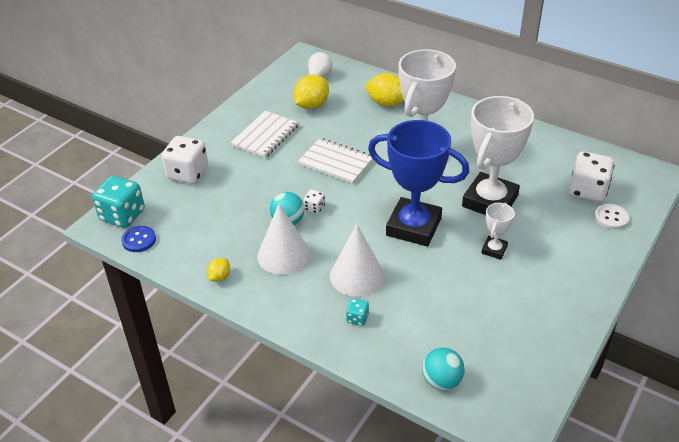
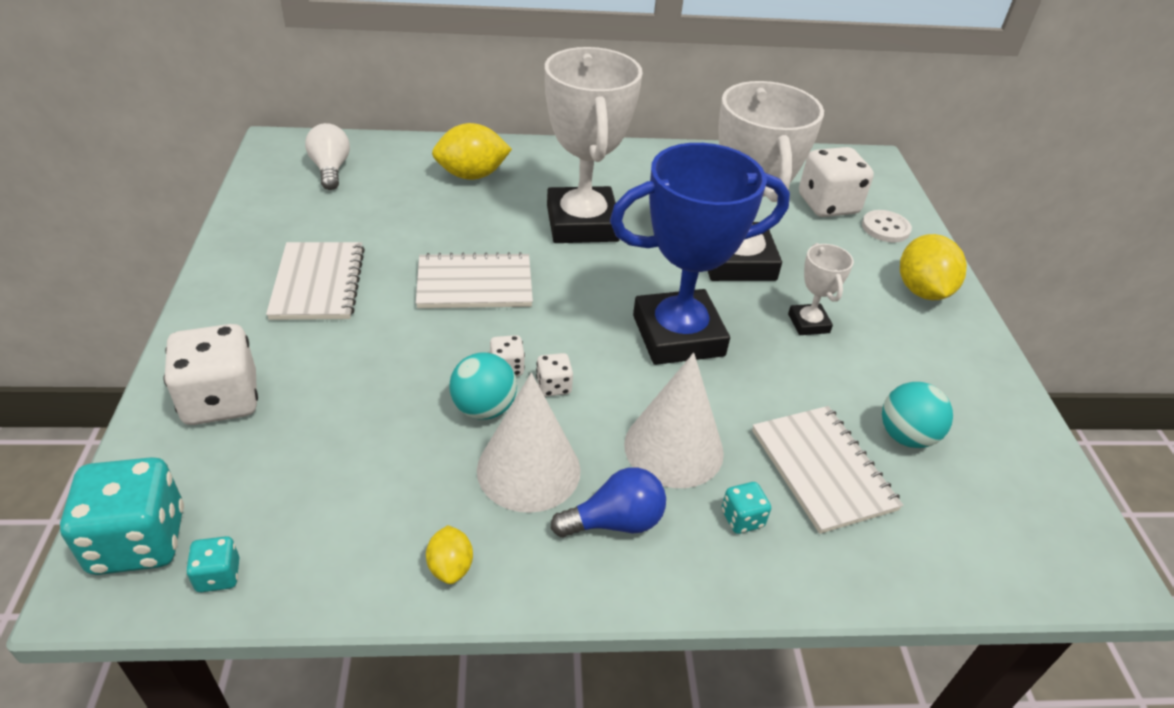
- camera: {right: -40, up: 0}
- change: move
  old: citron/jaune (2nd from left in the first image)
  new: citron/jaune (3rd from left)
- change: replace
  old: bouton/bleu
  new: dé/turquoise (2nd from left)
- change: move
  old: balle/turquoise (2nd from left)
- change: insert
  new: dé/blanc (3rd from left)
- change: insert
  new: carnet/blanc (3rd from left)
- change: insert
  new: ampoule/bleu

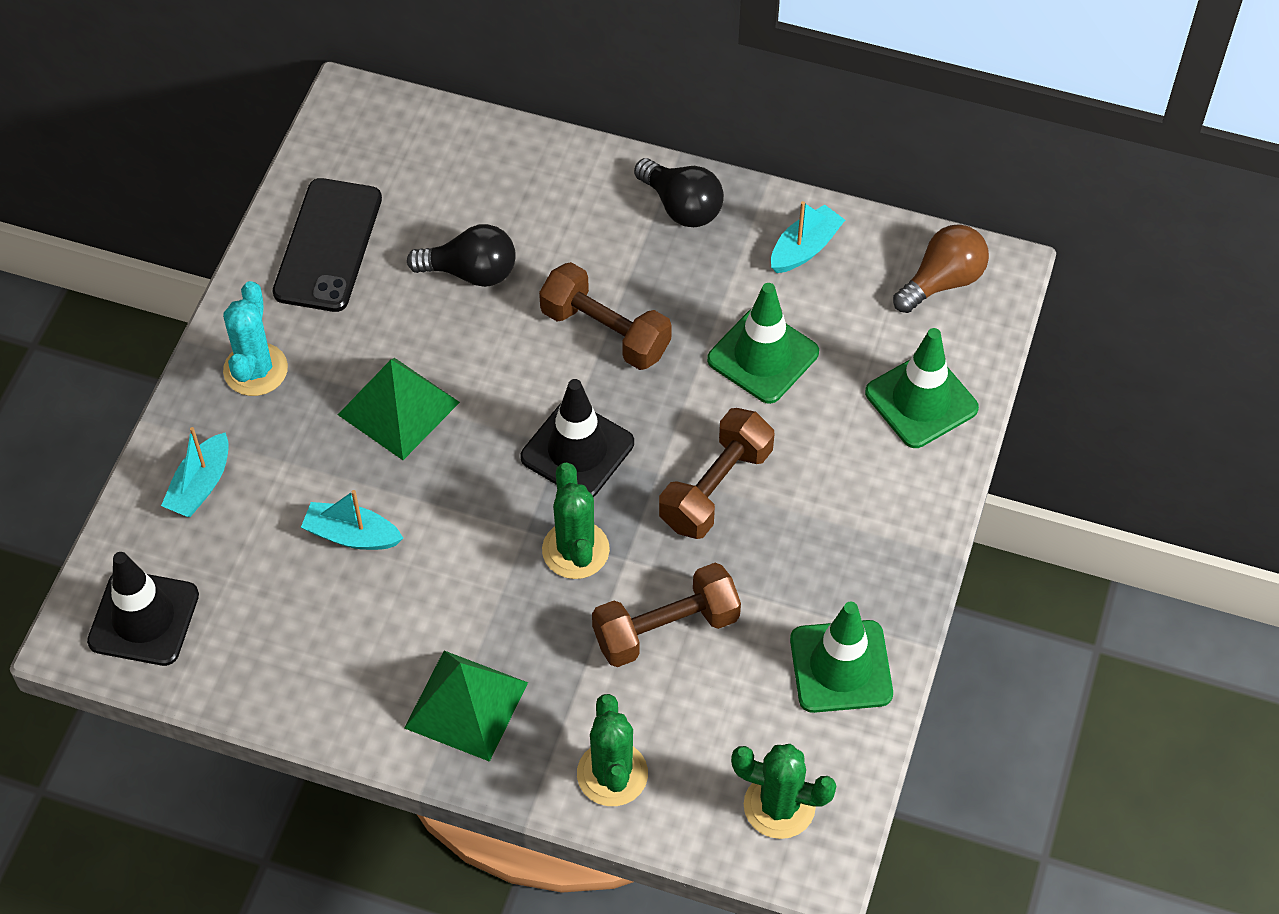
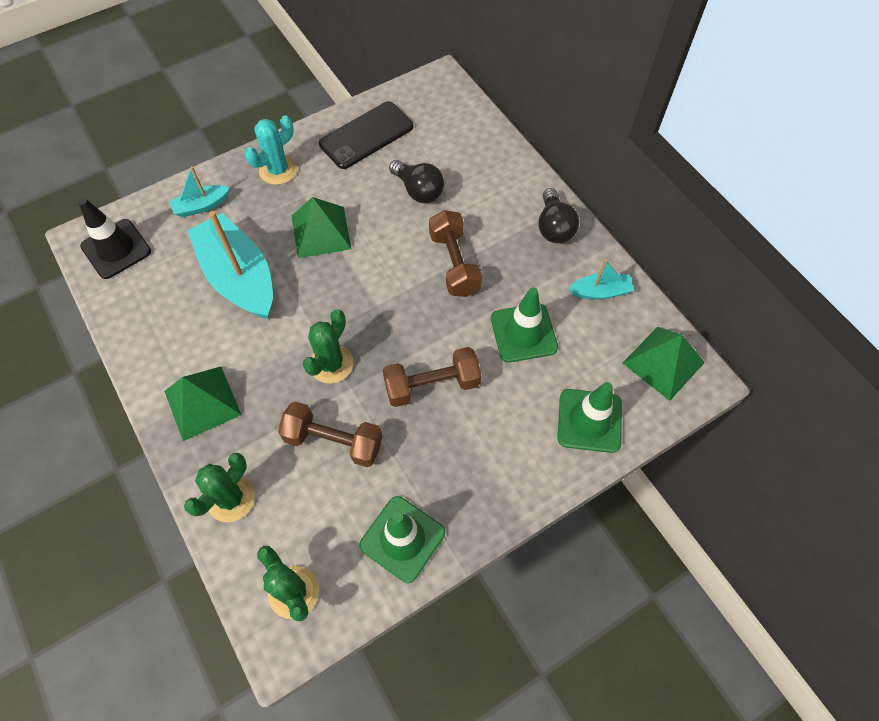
- camera: {right: 40, up: 5}
- change: replace
  old: ampoule/marron
  new: pyramide/vert (3rd from left)
- change: delete
  old: cône de chantier/noir (2nd from left)
- change: resize
  old: bateau/turquoise (2nd from left)
  factor: 2.09

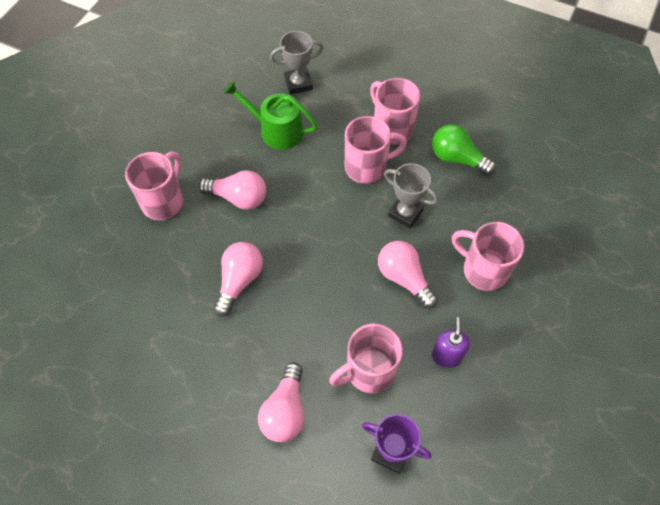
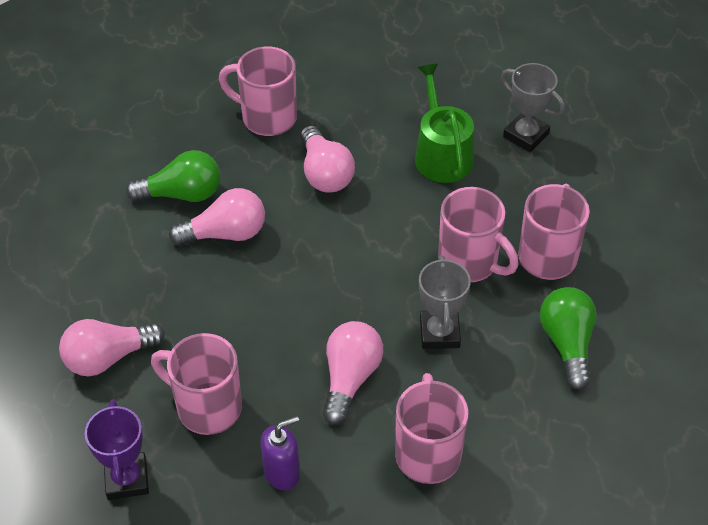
- camera: {right: 55, up: -10}
- change: rotate
  old: tasse/rose (1st from left in the first image)
  degrees: -150
- change: insert
  new: ampoule/vert (1st from left)

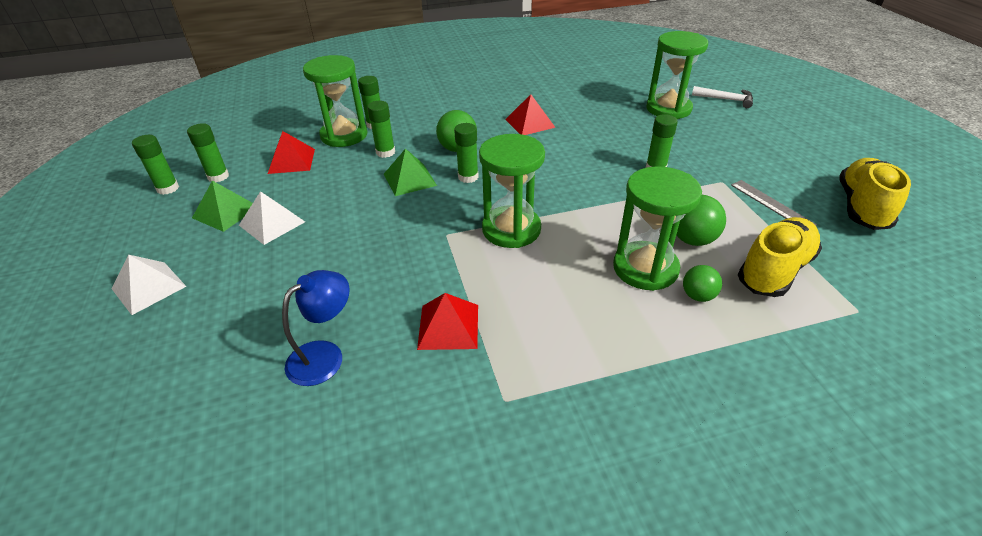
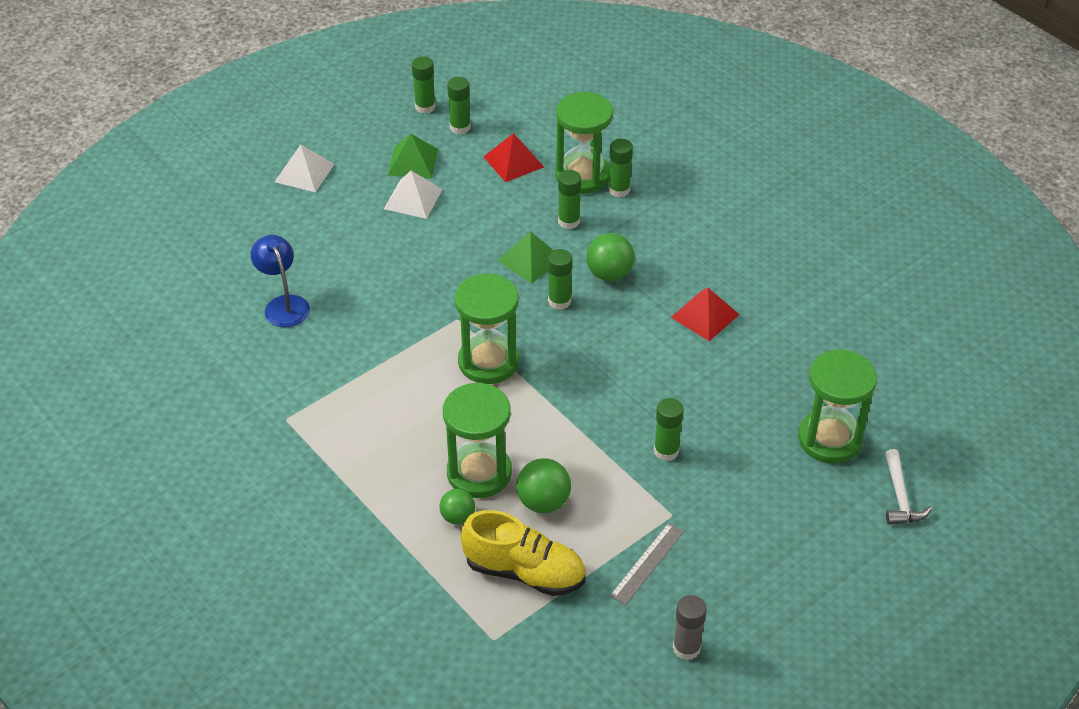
- camera: {right: 65, up: 5}
- change: replace
  old: chaussure/jaune (2nd from left)
  new: bâton de colle/gris
- change: rotate
  old: lampe/bleu
  degrees: -135
- change: delete
  old: pyramide/rouge (2nd from left)

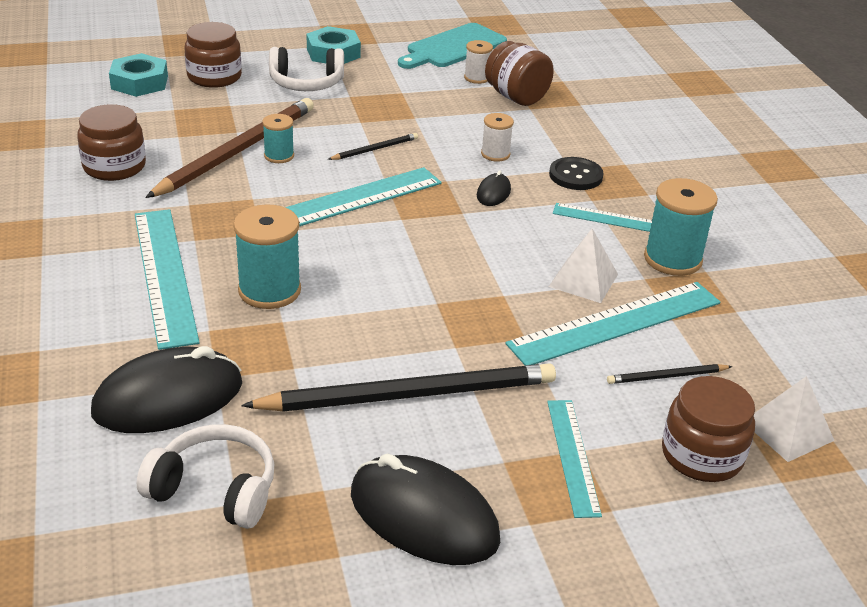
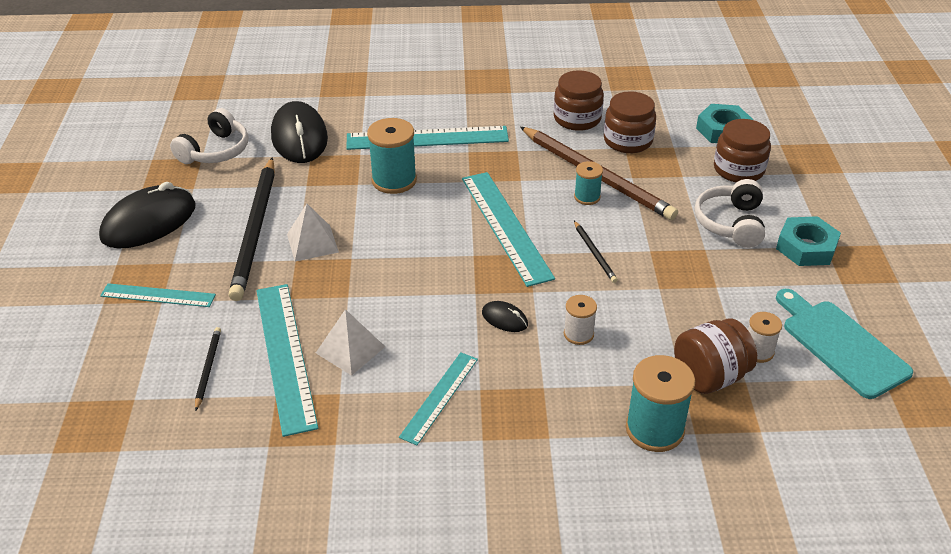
- camera: {right: 105, up: 5}
- change: delete
  old: bouton/noir
- change: move
  old: bobine/turquoise (3rd from left)
- change: move
  old: bocal/marron (4th from left in the first image)
  new: bocal/marron (2nd from left)
- change: move
  old: pyramide/blanc (2nd from left in the first image)
  new: pyramide/blanc (1st from left)

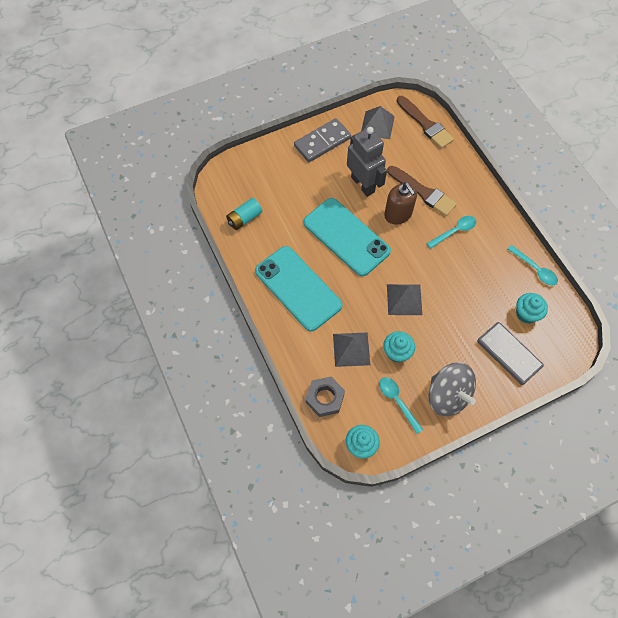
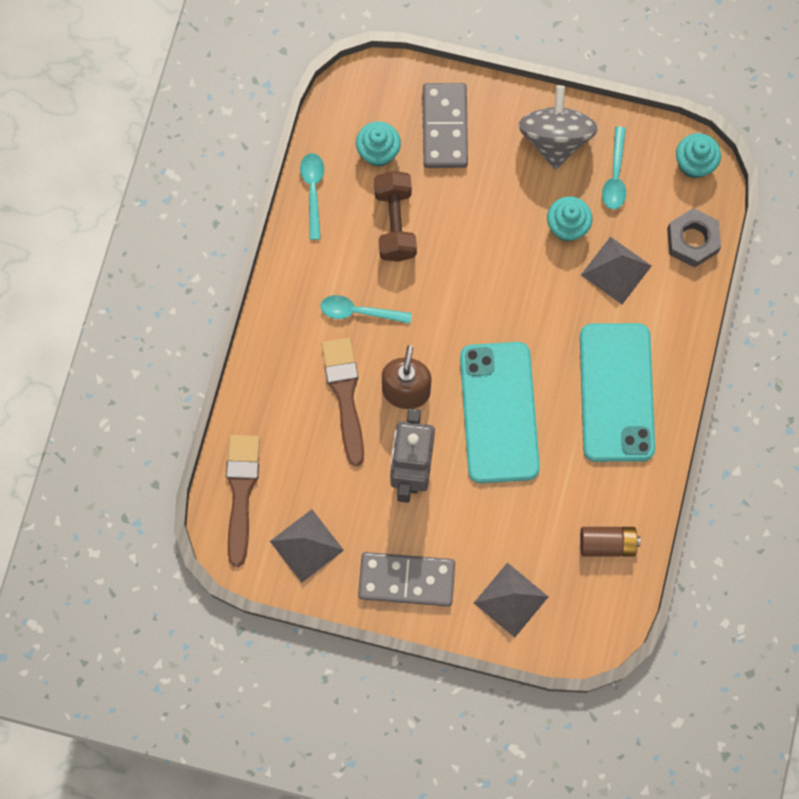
- camera: {right: -140, up: 10}
- change: recolor
  old: pile/turquoise
  new: pile/marron
- change: move
  old: pyramide/gris (3rd from left in the first image)
  new: pyramide/gris (2nd from left)
- change: insert
  new: haltère/marron

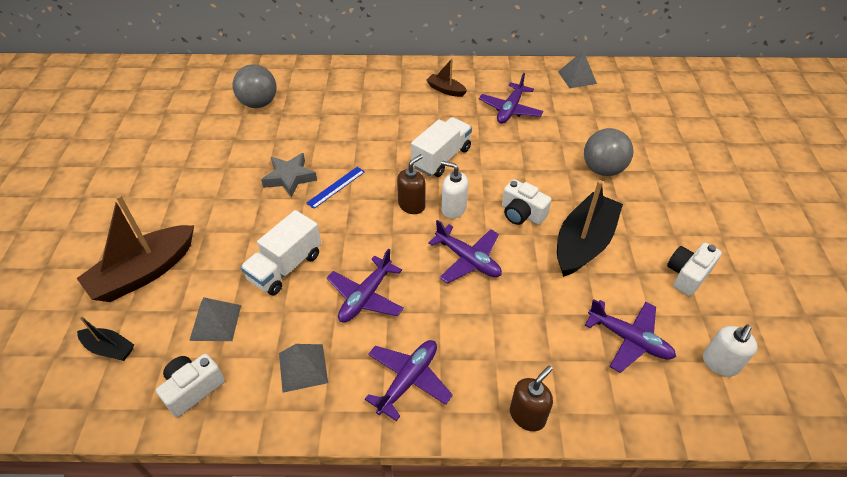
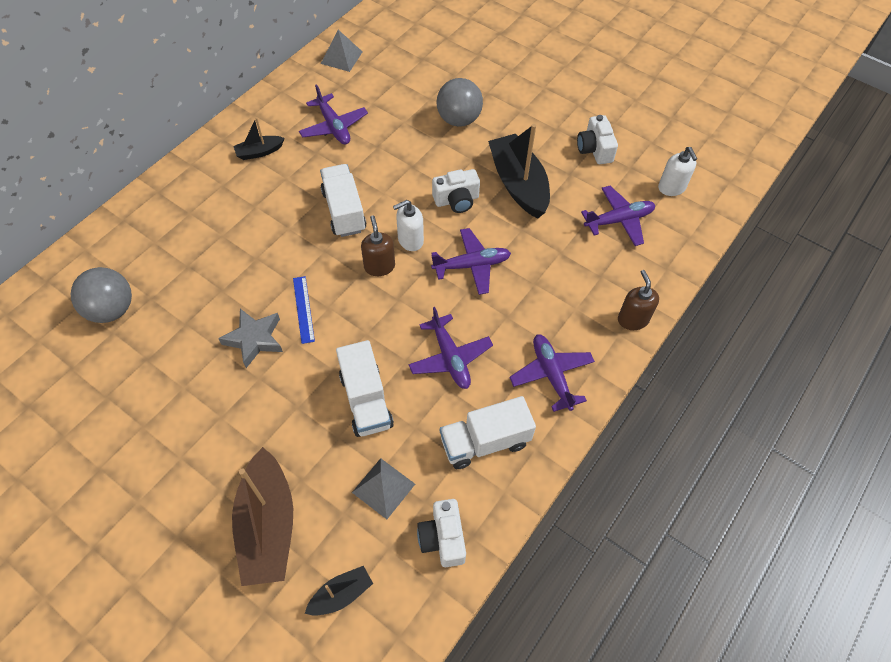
- camera: {right: -55, up: 10}
- change: recolor
  old: bateau/marron (2nd from left)
  new: bateau/noir (1st from left)
- change: replace
  old: pyramide/gris (2nd from left)
  new: camion/blanc (3rd from left)

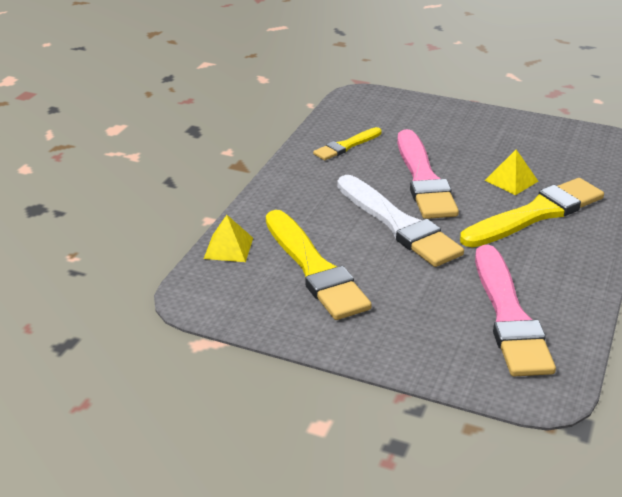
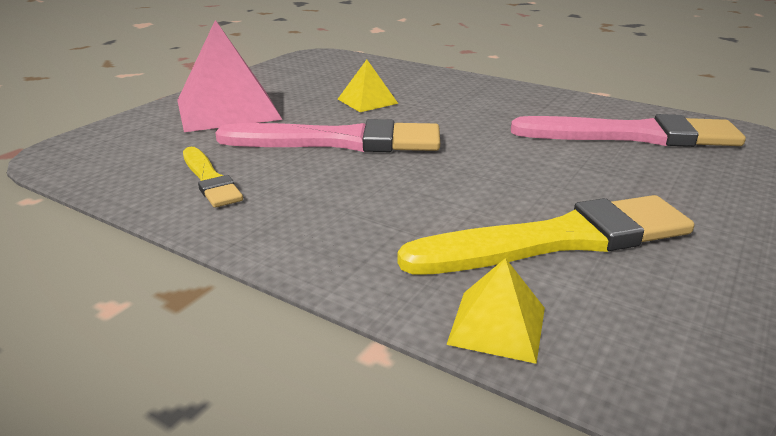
- camera: {right: -80, up: -5}
- change: delete
  old: pinceau/blanc
- change: delete
  old: pinceau/jaune (3rd from left)
- change: insert
  new: pyramide/rose

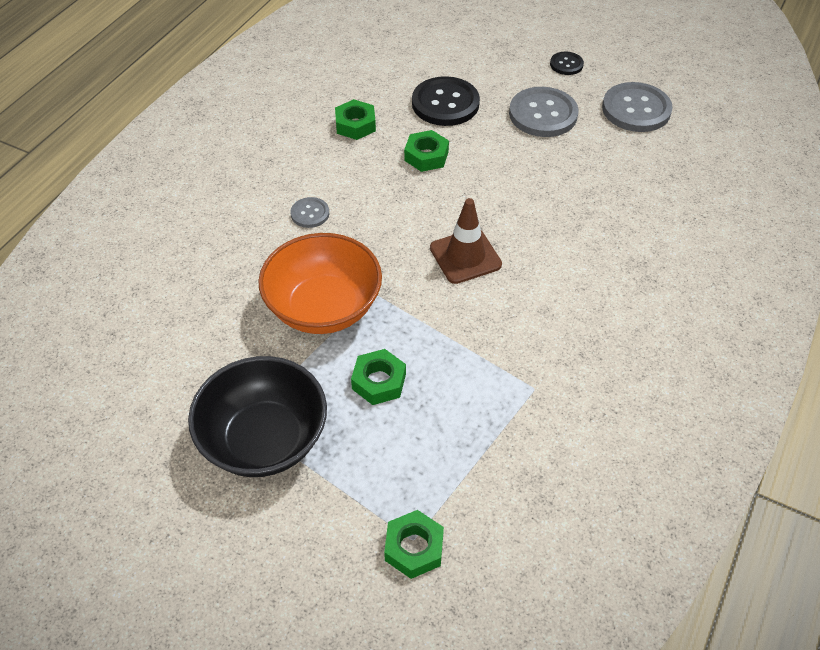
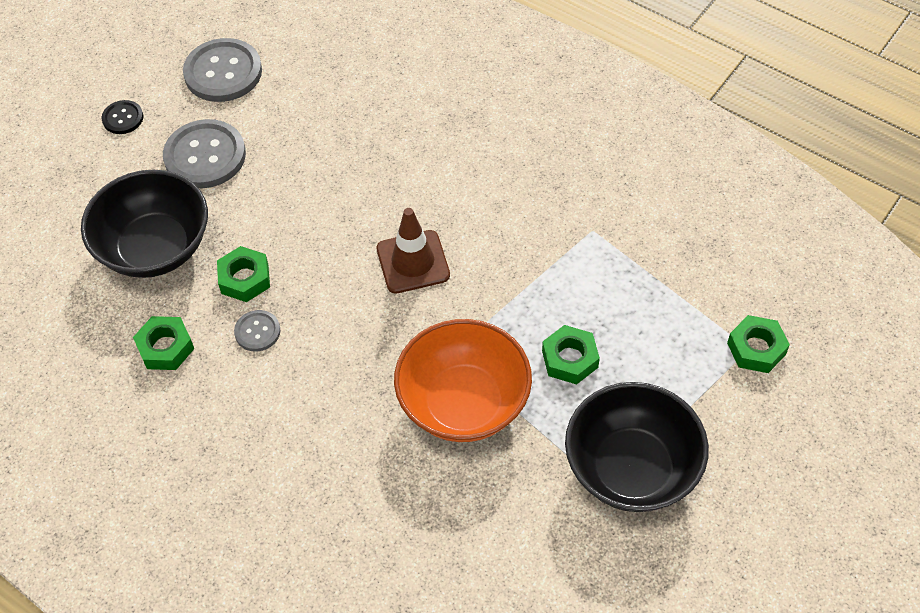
- camera: {right: -80, up: 5}
- change: replace
  old: bouton/noir (1st from left)
  new: bol/noir (1st from left)
- change: move
  old: bouton/gris (1st from left in the first image)
  new: bouton/gris (3rd from left)

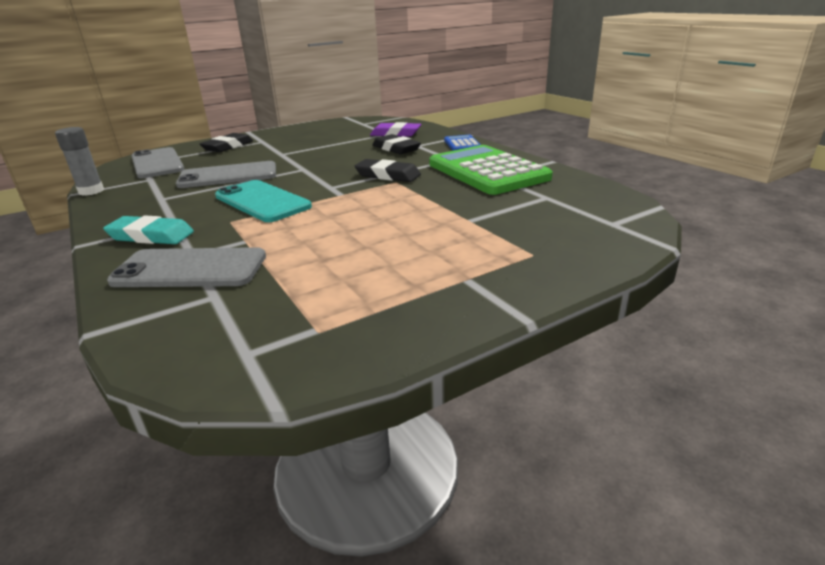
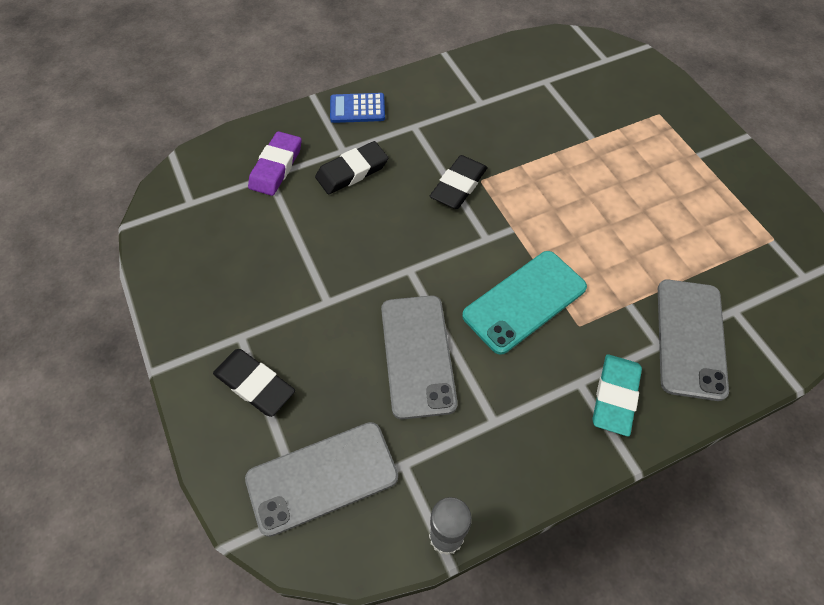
- camera: {right: -85, up: 30}
- change: delete
  old: calculatrice/vert

